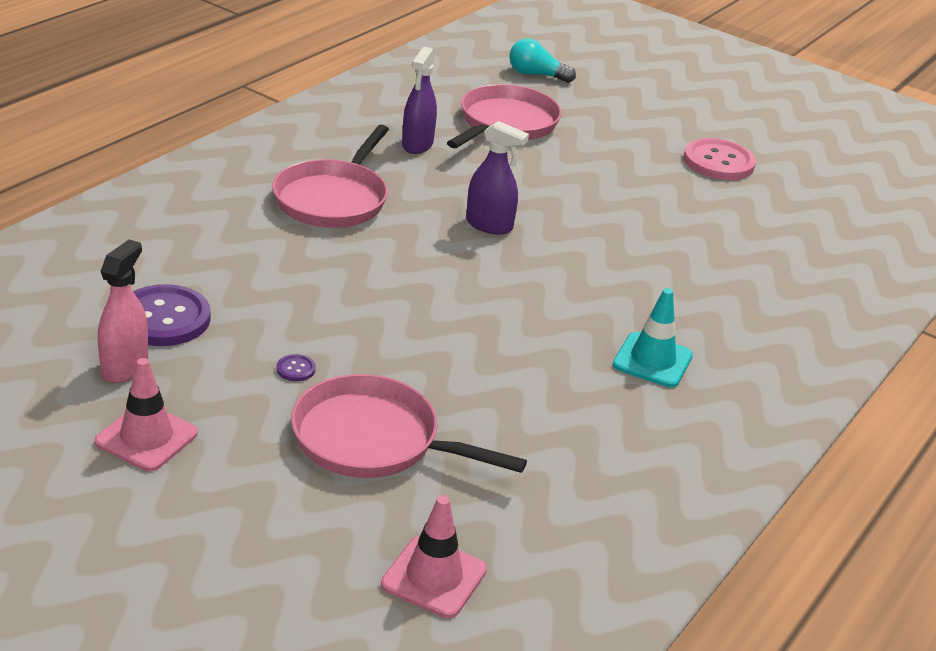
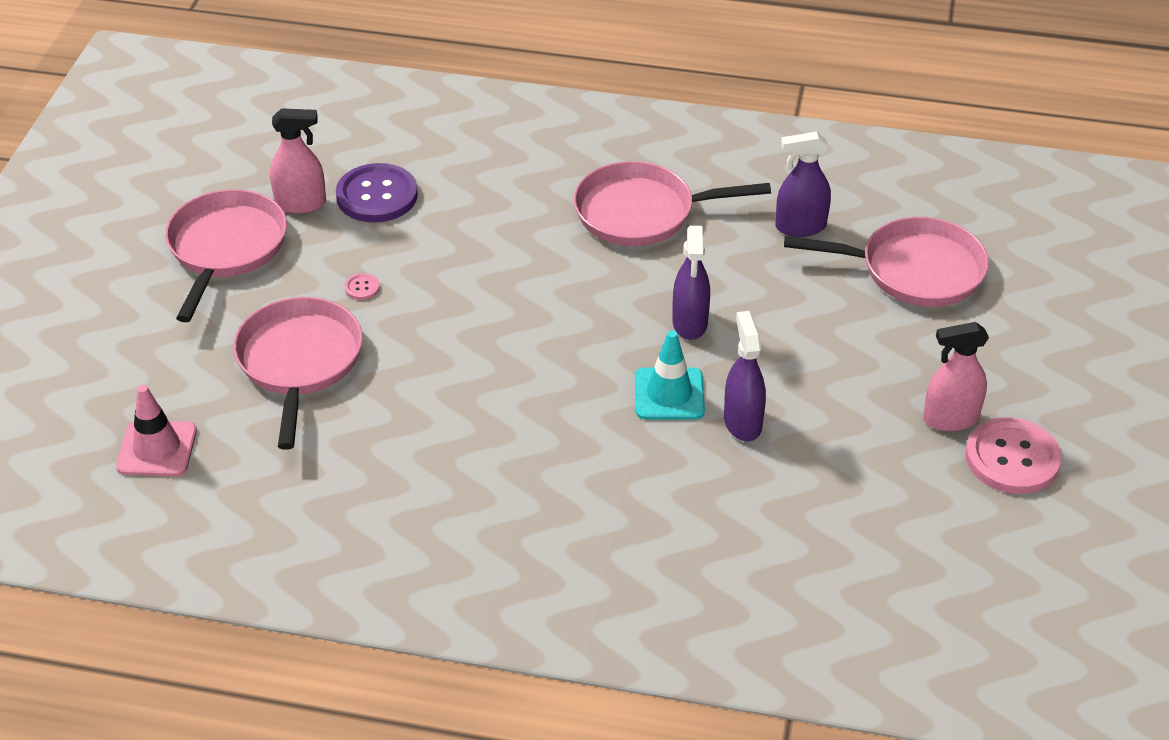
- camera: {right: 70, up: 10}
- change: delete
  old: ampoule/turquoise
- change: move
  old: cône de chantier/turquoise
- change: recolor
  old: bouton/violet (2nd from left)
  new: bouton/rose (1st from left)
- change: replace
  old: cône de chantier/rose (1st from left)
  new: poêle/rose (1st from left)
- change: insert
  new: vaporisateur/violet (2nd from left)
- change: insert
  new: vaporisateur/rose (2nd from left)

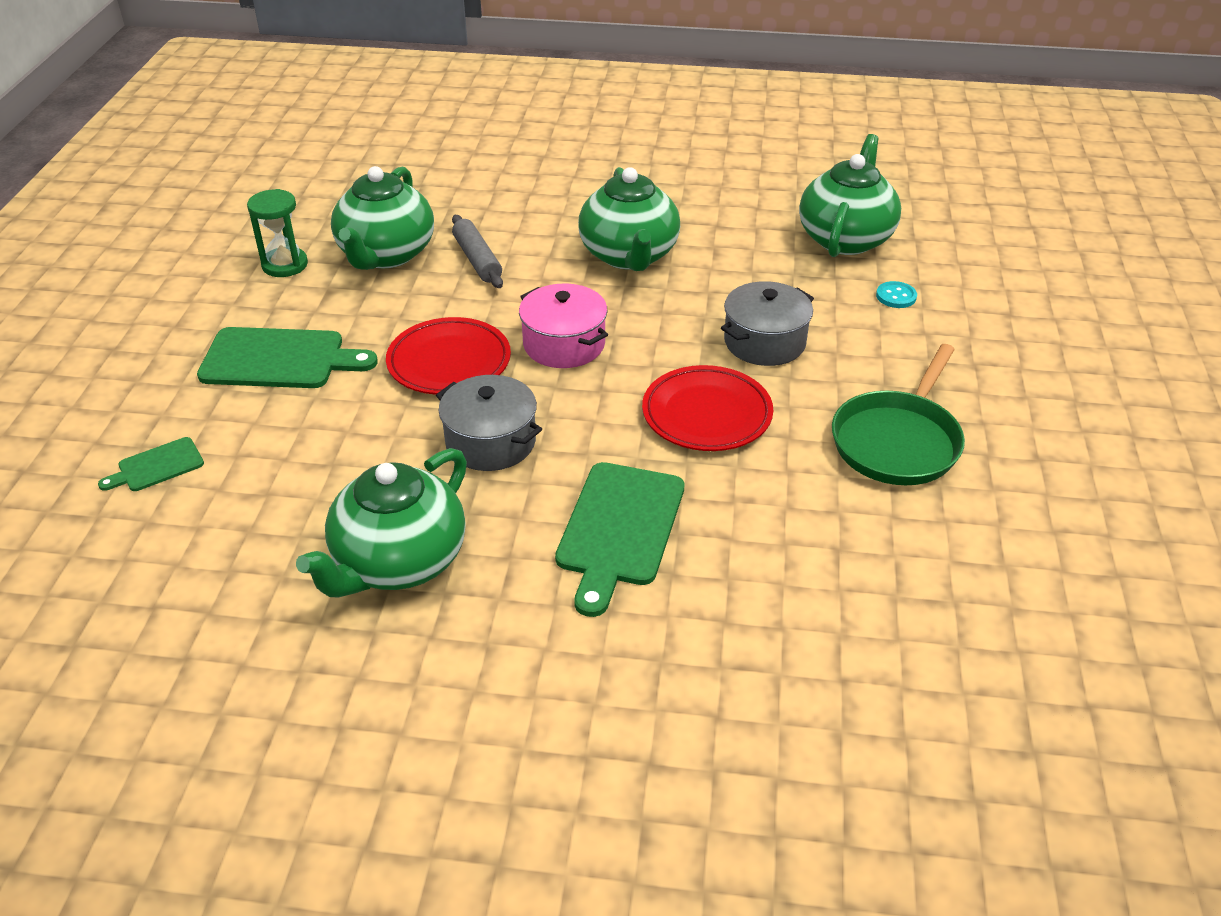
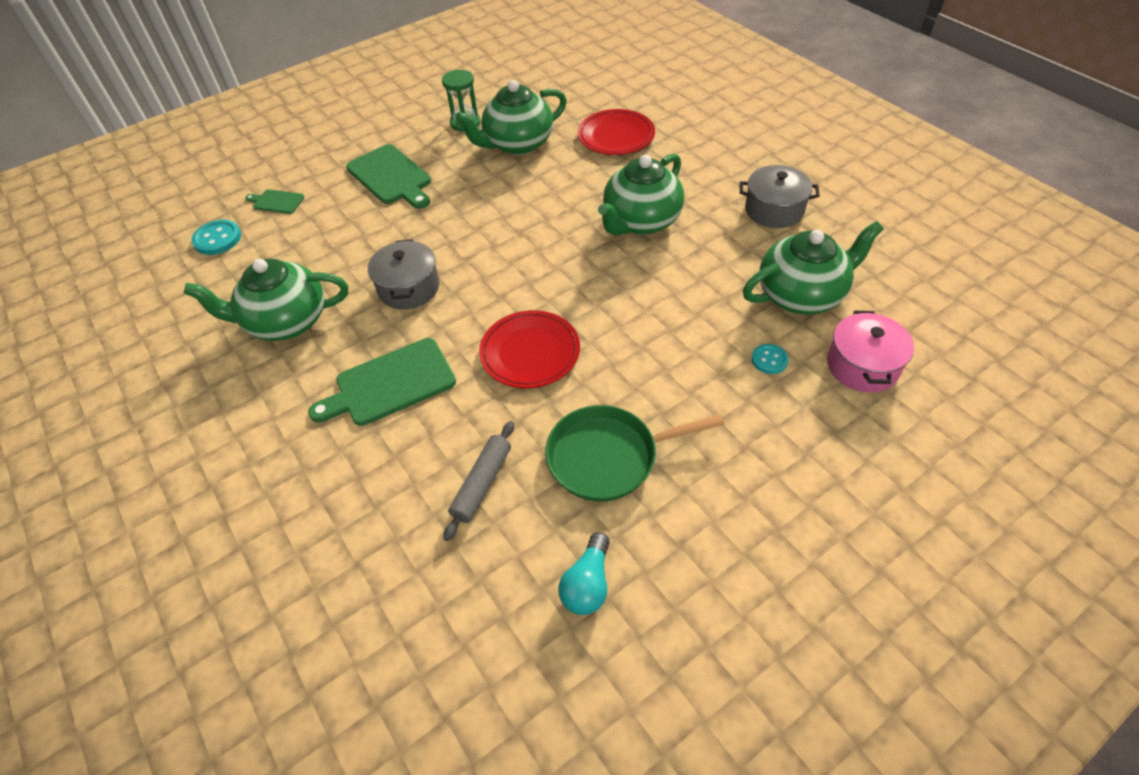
- camera: {right: 50, up: 10}
- change: move
  old: rouleau à pâtisserie/gris
- change: move
  old: marmite/gris (2nd from left)
- change: move
  old: marmite/rose
- change: move
  old: assiette/rouge (1st from left in the first image)
  new: assiette/rouge (2nd from left)
- change: insert
  new: bouton/turquoise (1st from left)
- change: insert
  new: ampoule/turquoise

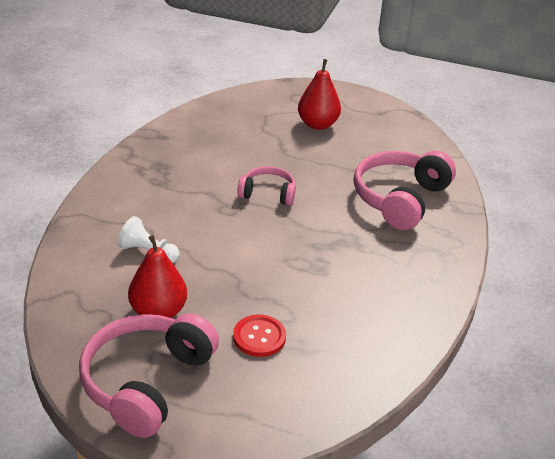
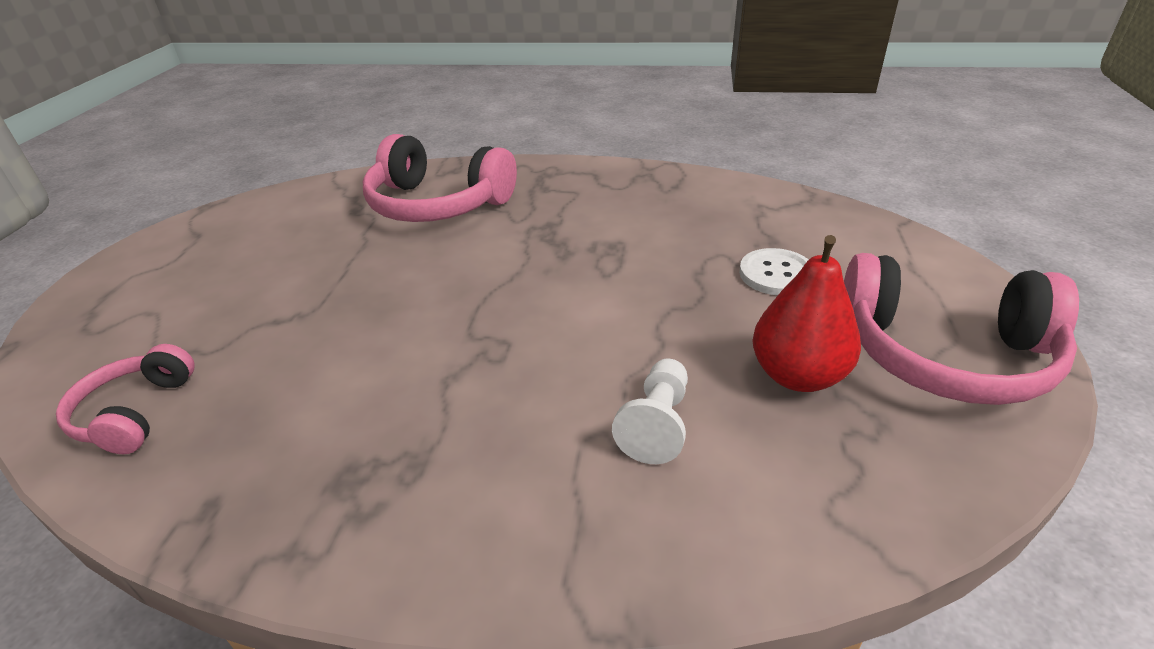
- camera: {right: -95, up: 0}
- change: delete
  old: poire/rouge (2nd from left)
- change: move
  old: casque audio/rose (2nd from left in the first image)
  new: casque audio/rose (1st from left)
- change: recolor
  old: bouton/rouge
  new: bouton/blanc

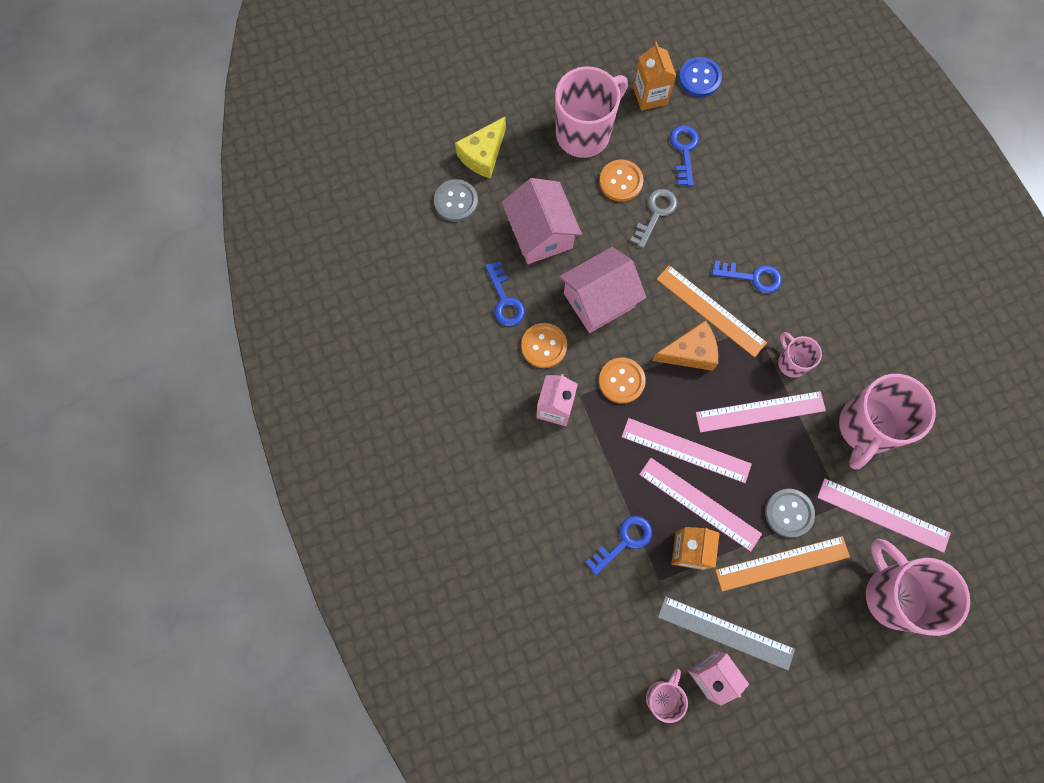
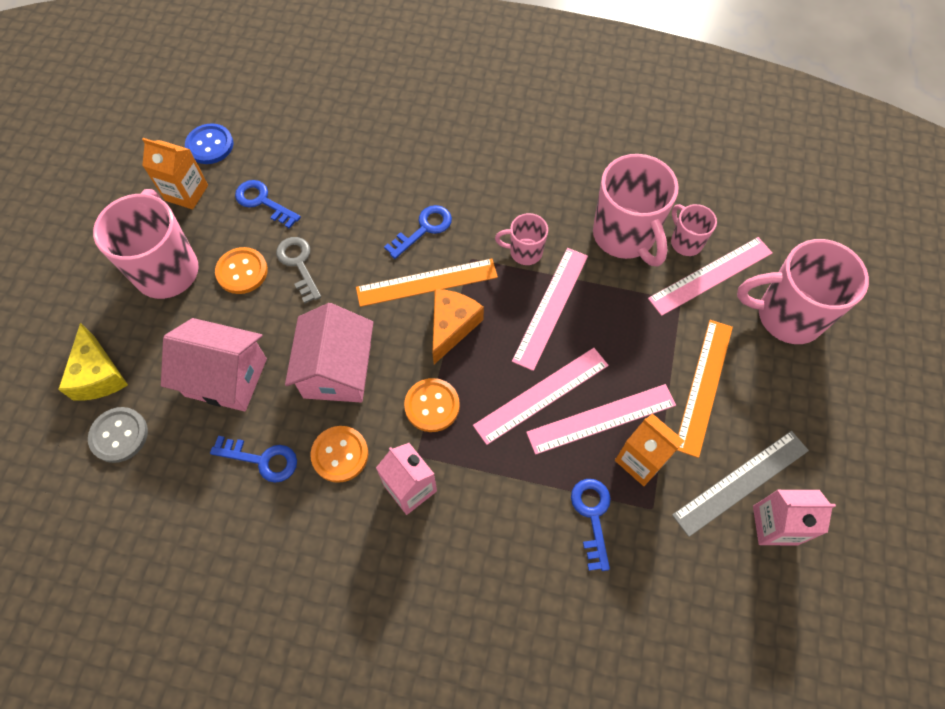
- camera: {right: -55, up: -10}
- change: delete
  old: bouton/gris (2nd from left)
- change: move
  old: tasse/rose (2nd from left in the first image)
  new: tasse/rose (4th from left)

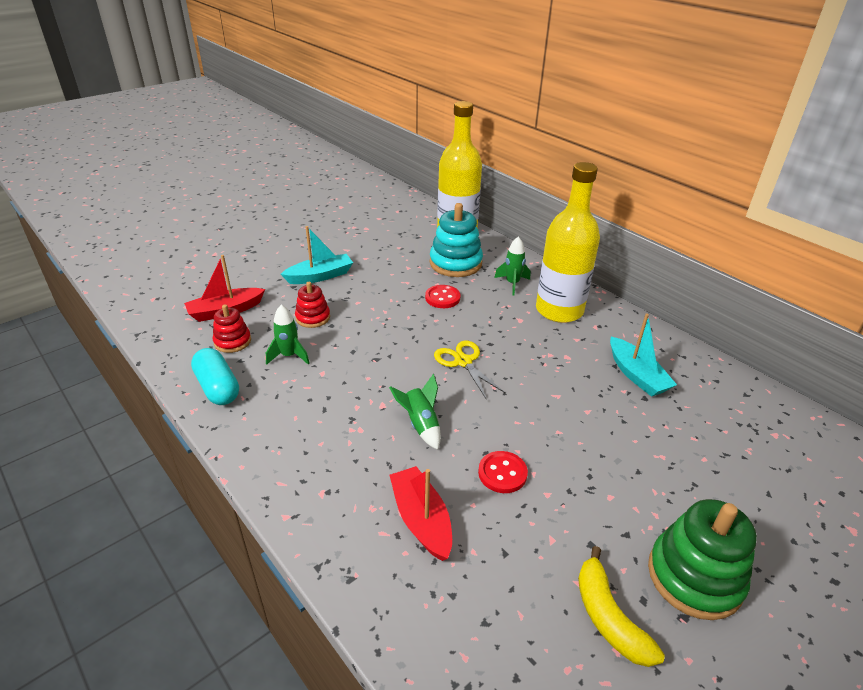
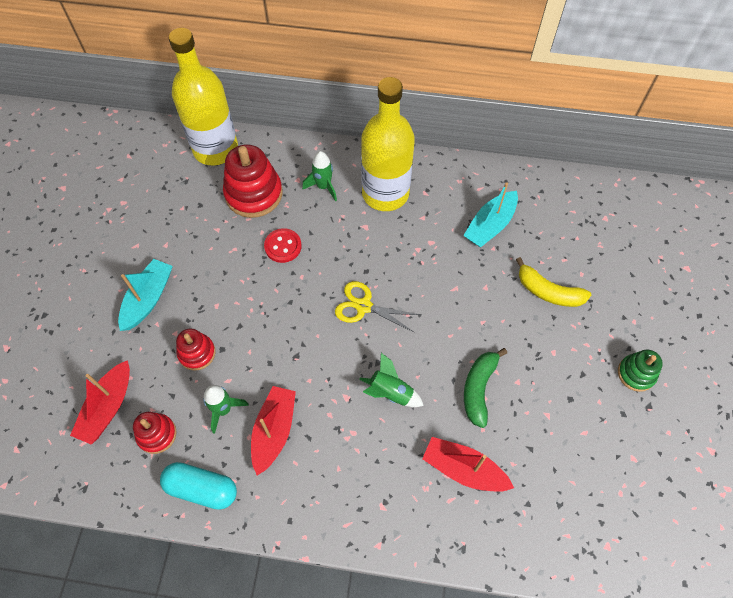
- camera: {right: -40, up: 25}
- change: recolor
  old: jouet à empiler/turquoise
  new: jouet à empiler/rouge (3rd from left)
- change: rotate
  old: bateau/turquoise (2nd from left)
  degrees: 105
- change: replace
  old: bouton/rouge (2nd from left)
  new: banane/vert
- change: resize
  old: jouet à empiler/vert
  factor: 0.57
- change: move
  old: banane/jaune
- change: insert
  new: bateau/rouge (2nd from left)

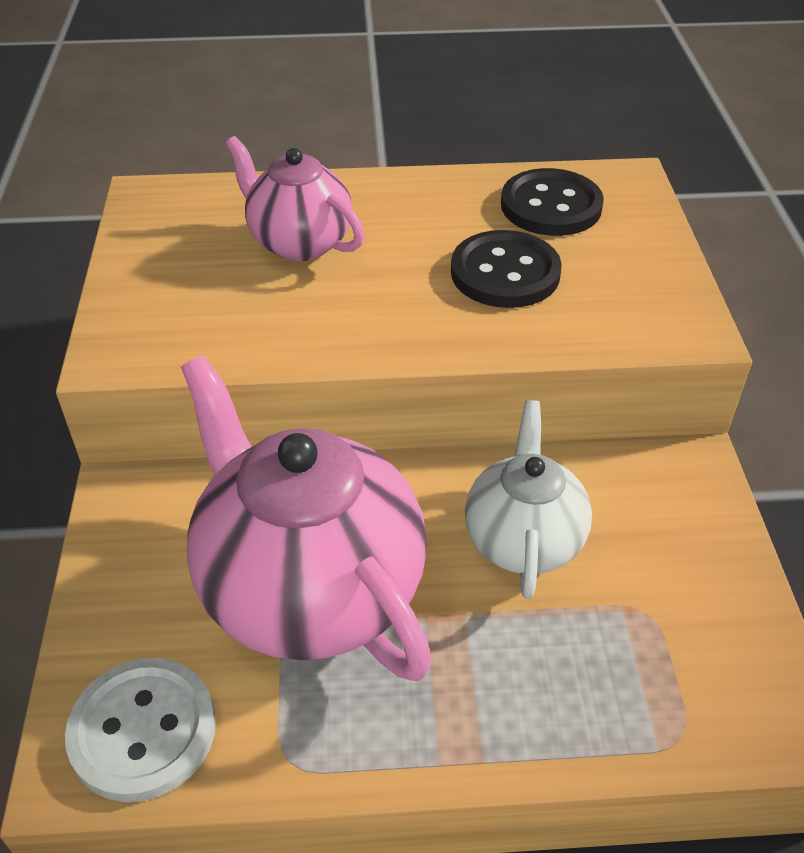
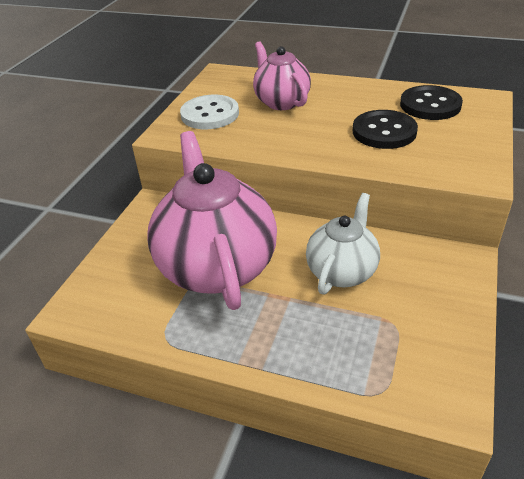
- camera: {right: 25, up: -5}
- change: move
  old: bouton/blanc

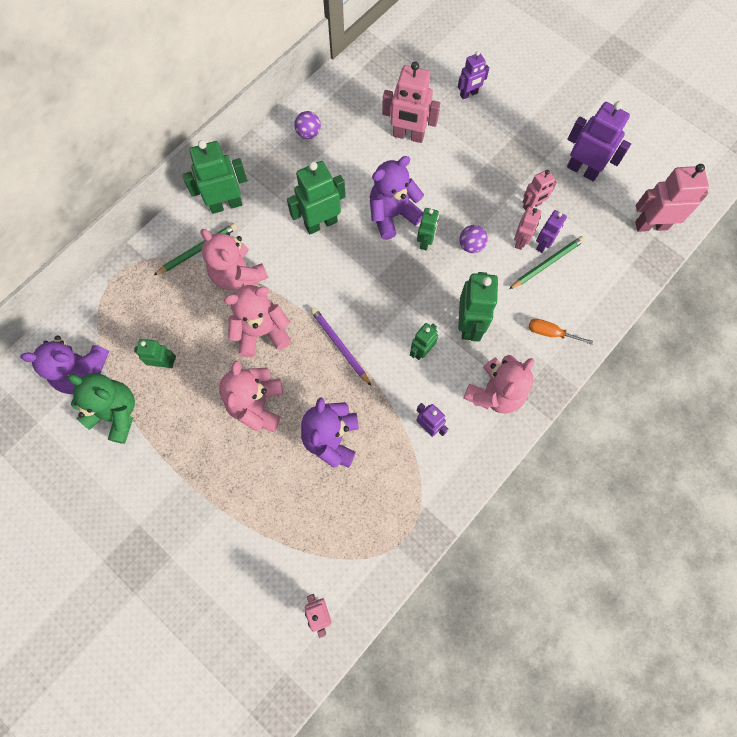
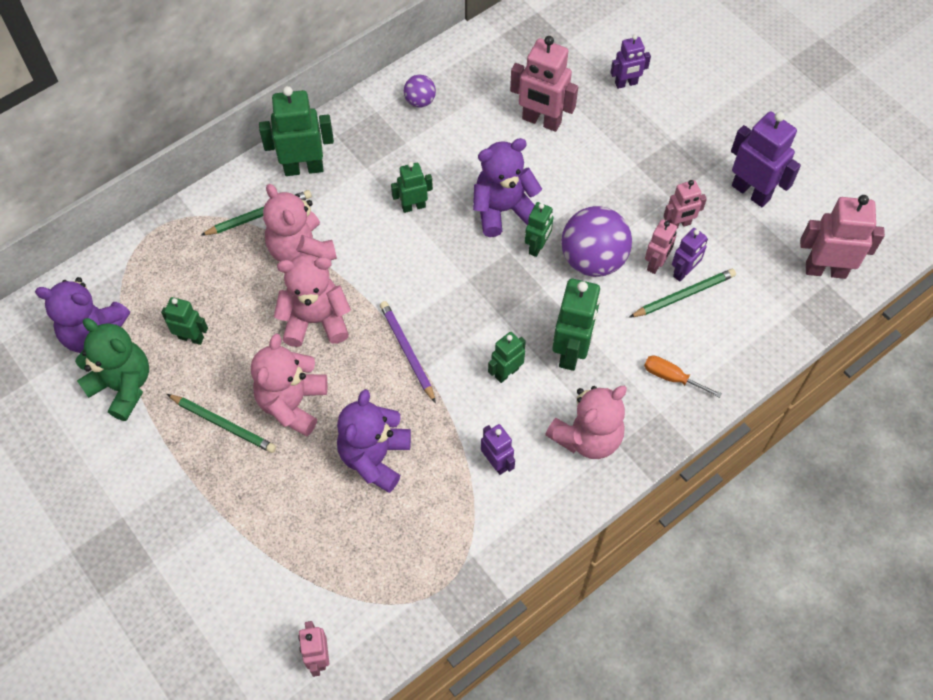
- camera: {right: 10, up: -10}
- change: resize
  old: robot/vert (3rd from left)
  factor: 0.59
- change: resize
  old: balle/violet (2nd from left)
  factor: 2.0
- change: insert
  new: crayon/vert (1st from left)

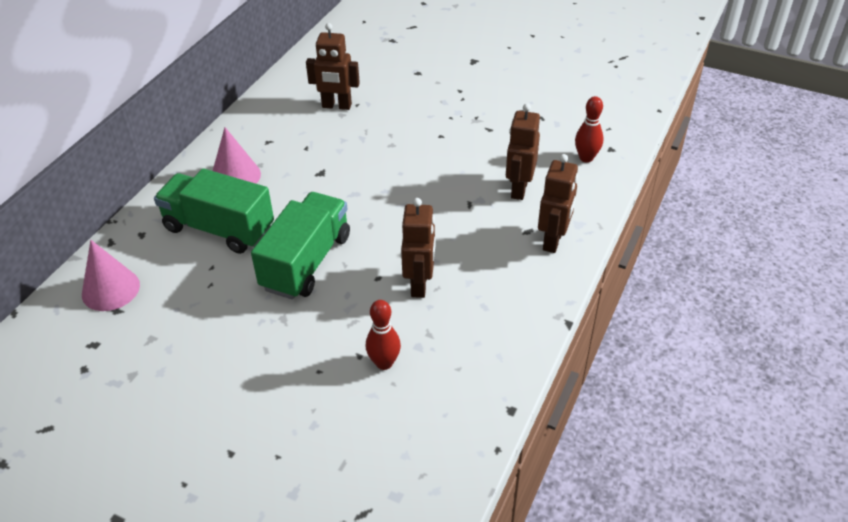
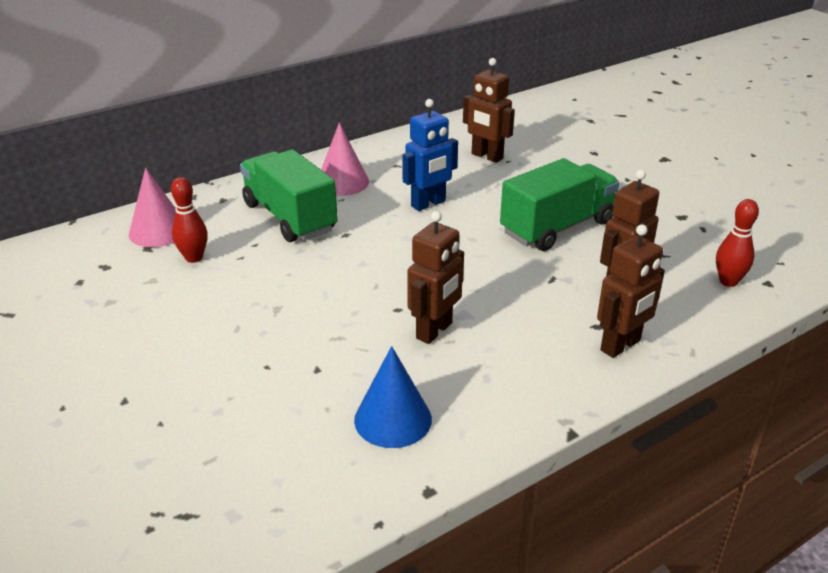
- camera: {right: 30, up: -10}
- change: move
  old: camion/vert (2nd from left)
- change: move
  old: quille/rouge (1st from left)
- change: insert
  new: robot/bleu
- change: insert
  new: cône/bleu

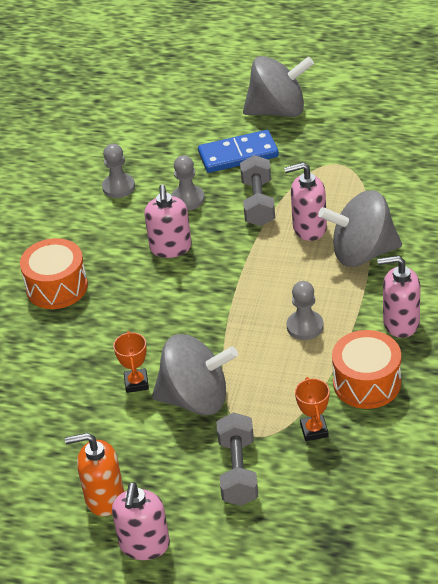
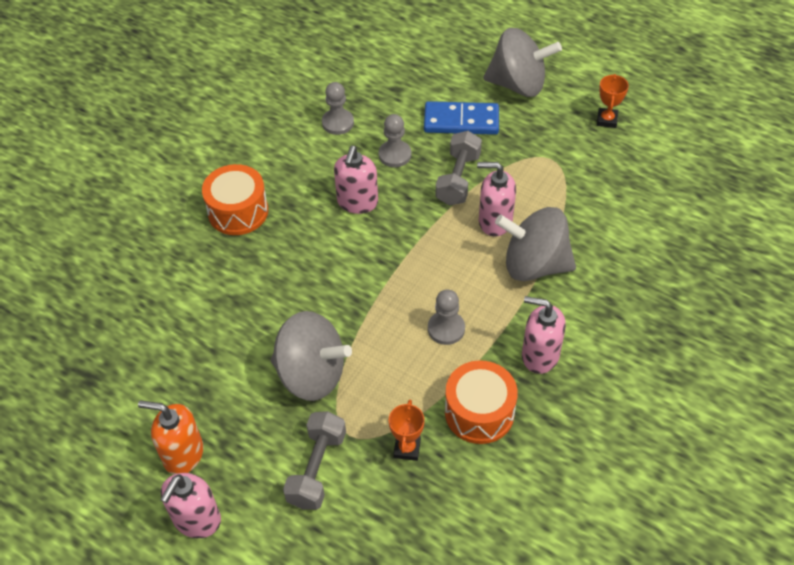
- camera: {right: 15, up: 10}
- change: move
  old: trophée/orange (1st from left in the first image)
  new: trophée/orange (2nd from left)

